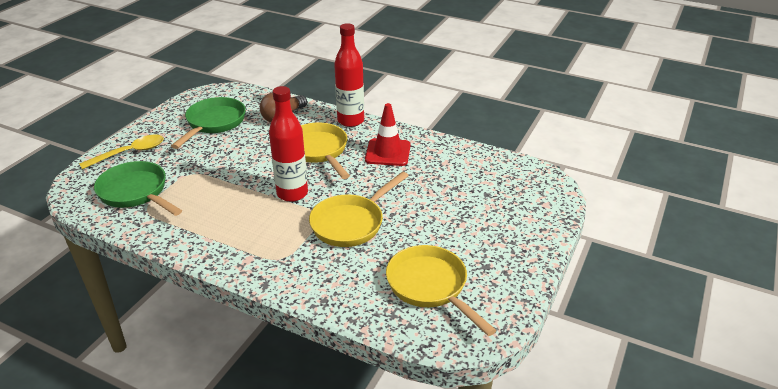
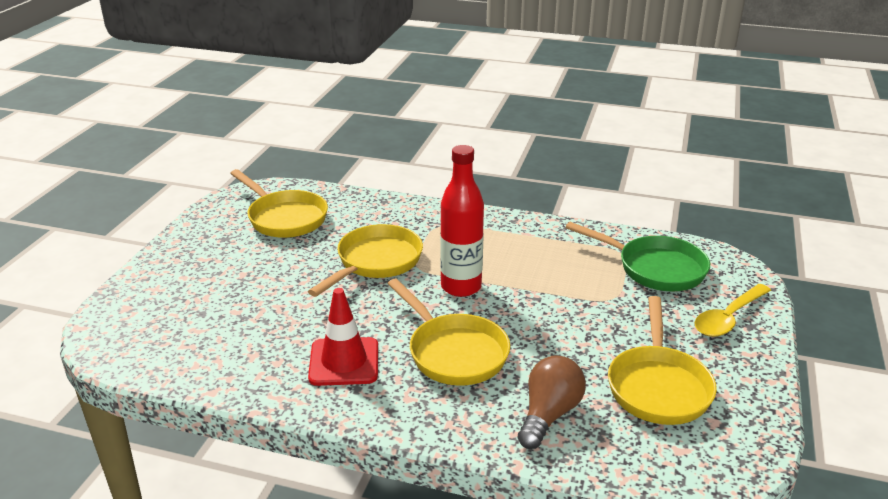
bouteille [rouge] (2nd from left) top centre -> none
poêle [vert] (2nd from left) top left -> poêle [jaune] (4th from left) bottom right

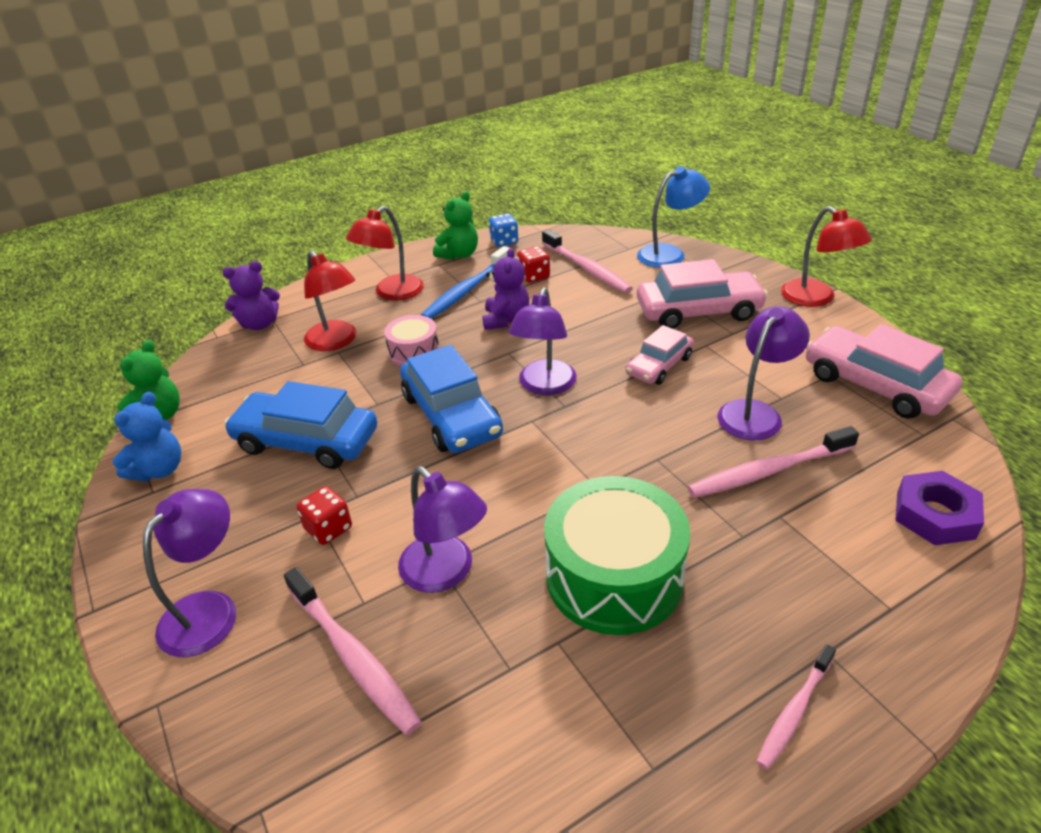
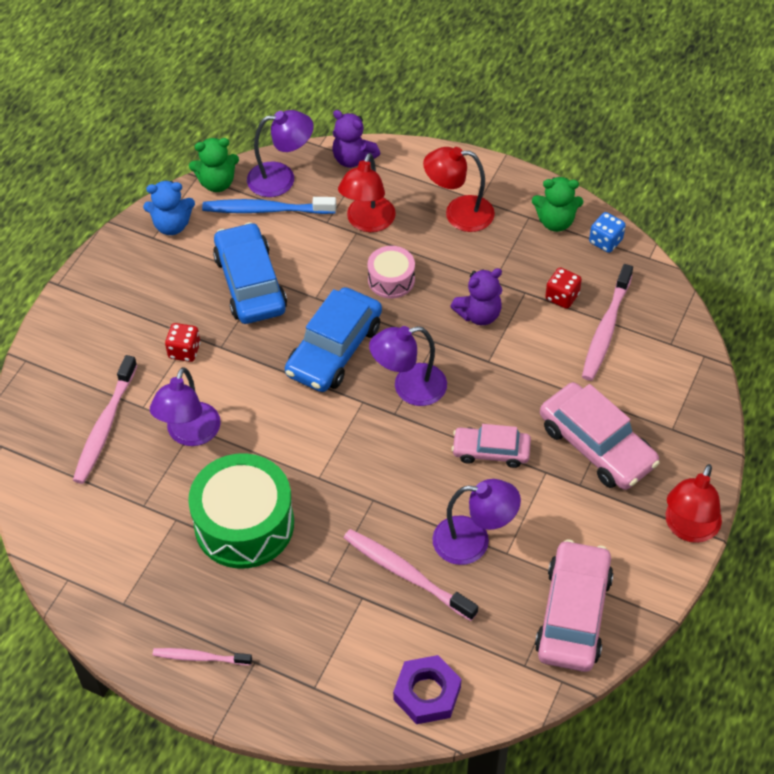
lampe [bleu] top centre -> none
lampe [violet] (1st from left in the first image) bottom left -> lampe [violet] (2nd from left) top centre, move
brosse à dents [bleu] centre -> brosse à dents [bleu] top centre, move

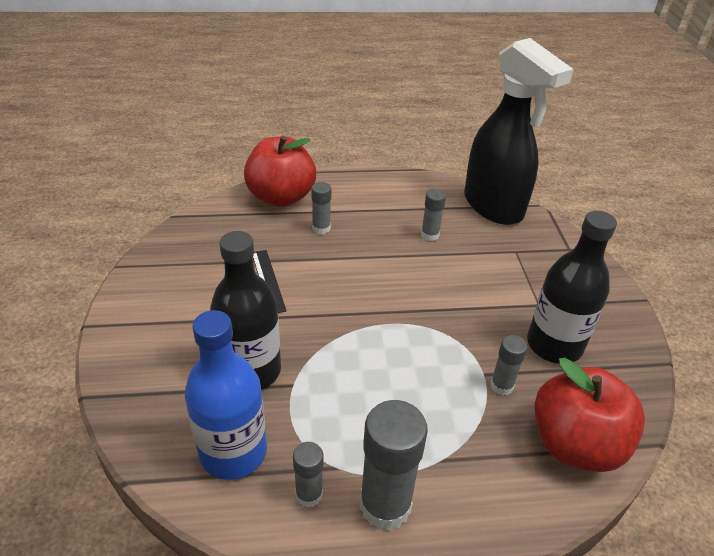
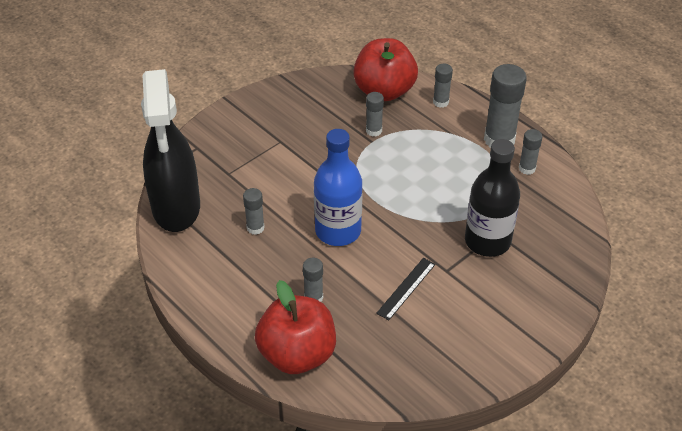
bouteille [noir] (2nd from left) middle right -> none
none -> bâton de colle [gris] (4th from left) top centre
bouteille [bleu] bottom left -> bouteille [bleu] centre, move
vaporisateur [noir] top right -> vaporisateur [noir] middle left, 150 degrees clockwise

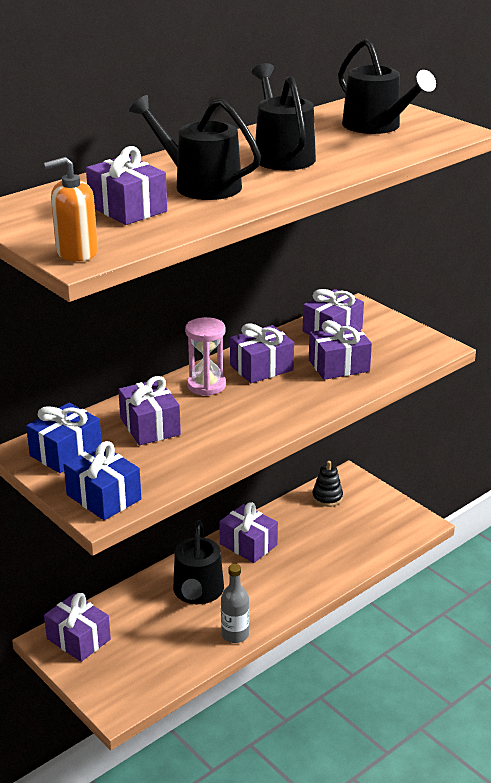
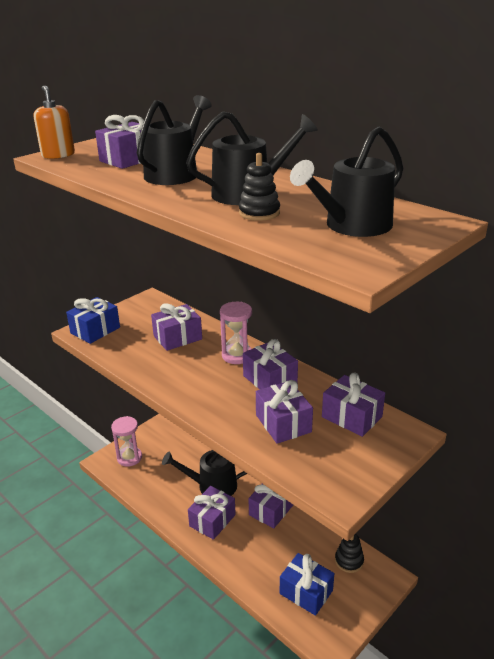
bouteille [gris] bottom centre -> none
none -> sablier [rose] (1st from left) bottom left
none -> jouet à empiler [noir] (1st from left) top centre
cadeau [bleu] (1st from left in the first image) middle left -> cadeau [bleu] (2nd from left) bottom centre, move
cadeau [violet] (1st from left in the first image) bottom left -> cadeau [violet] (3rd from left) bottom centre, move

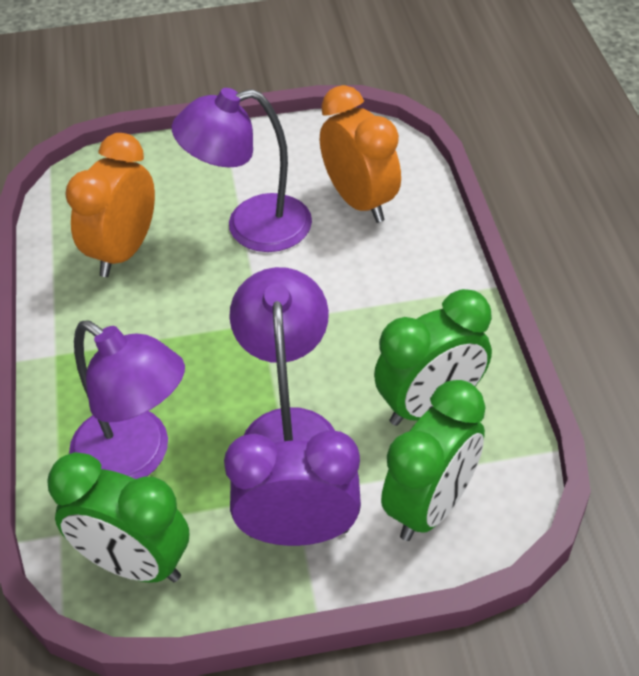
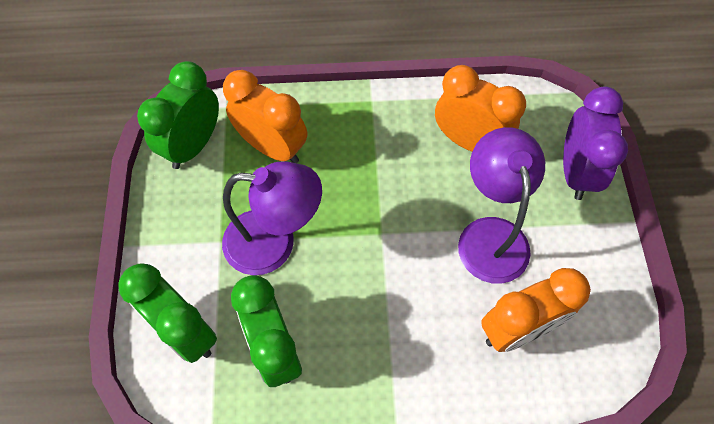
réveil [violet] bottom centre -> réveil [violet] middle right, move
lampe [violet] (1st from left) middle left -> réveil [orange] (1st from left) top centre

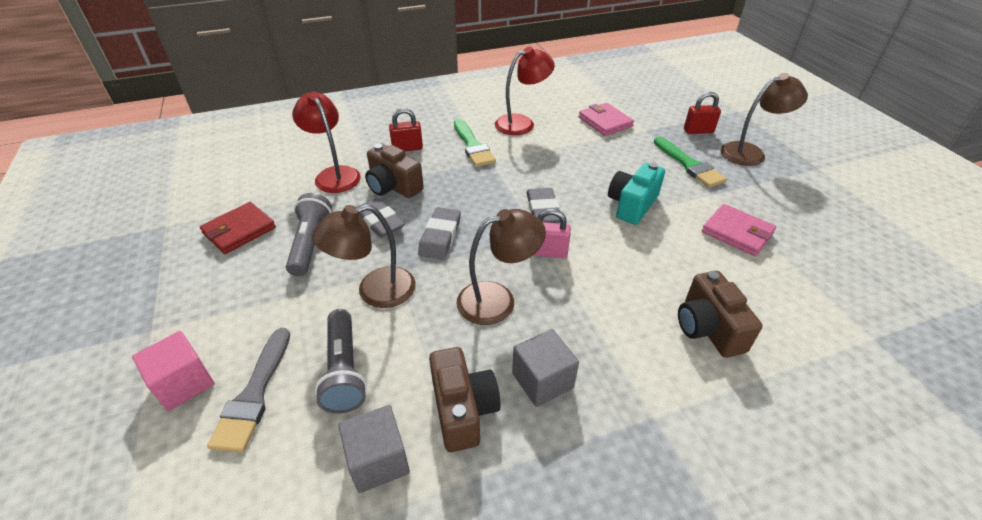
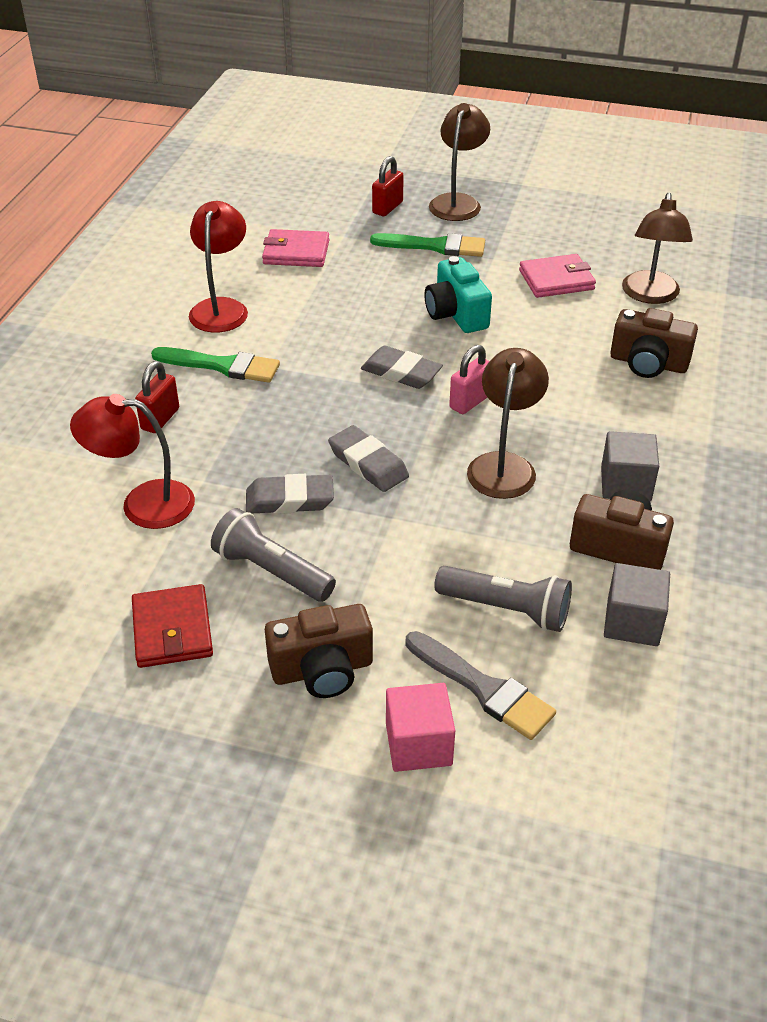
lampe [marron] (1st from left in the first image) centre -> lampe [marron] (3rd from left) top right, move
appareil photo [marron] (1st from left) top centre -> appareil photo [marron] (1st from left) centre, move

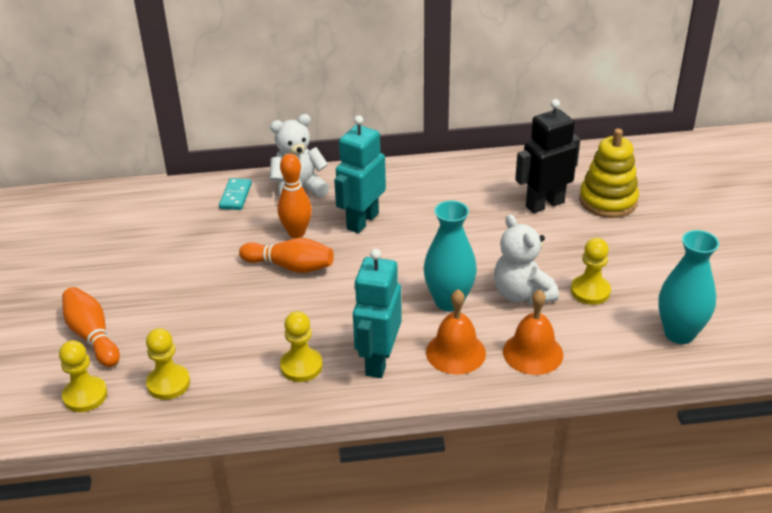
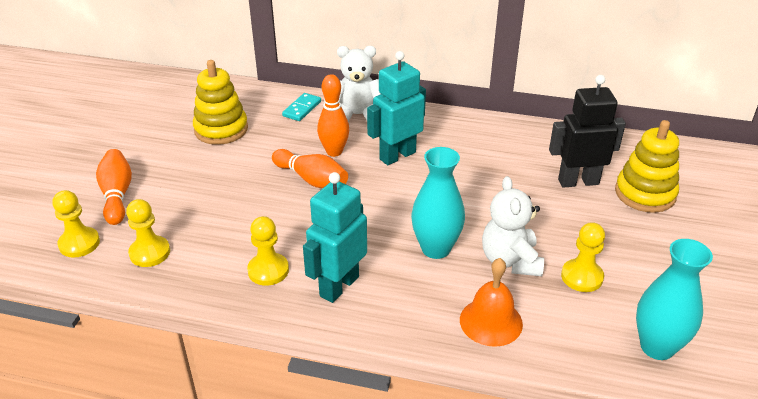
cloche [orange] (1st from left) centre -> none
none -> jouet à empiler [jaune] (1st from left) top left

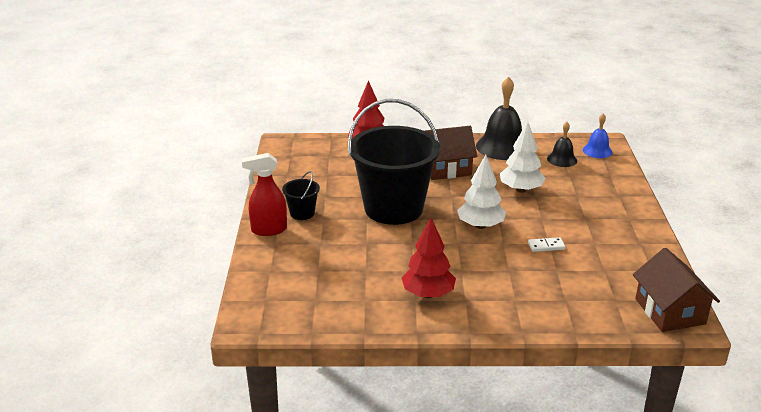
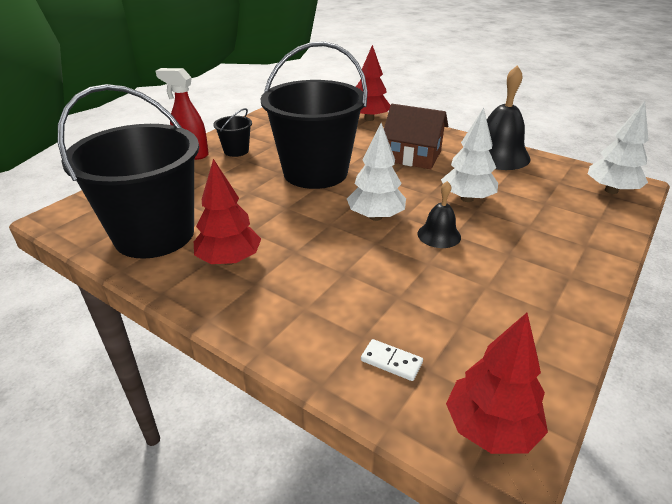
none -> seau [noir] (1st from left) middle left
domino [blanc] middle right -> domino [blanc] bottom centre, move
cloche [noir] (2nd from left in the first image) middle right -> cloche [noir] (1st from left) centre, move
cloche [bleu] top right -> arbre [blanc] (3rd from left) top right
maison [marron] (2nd from left) bottom right -> arbre [rouge] (3rd from left) bottom right

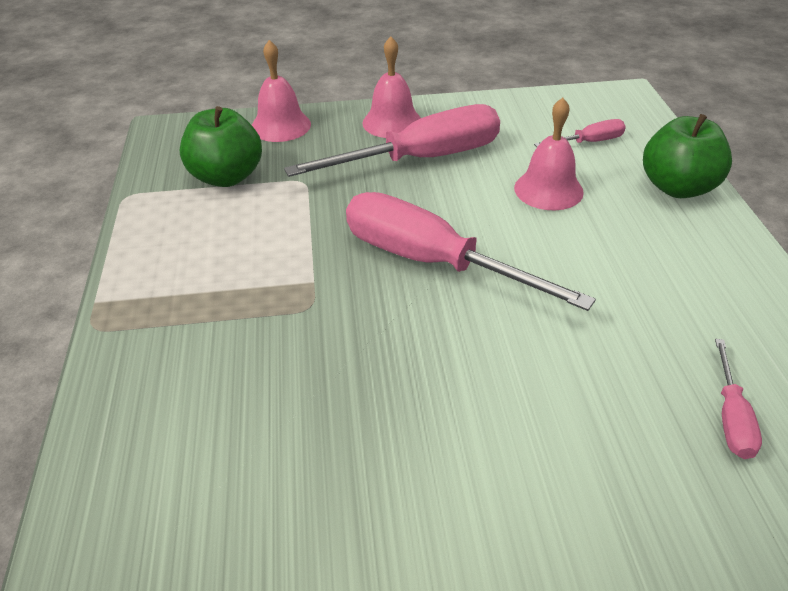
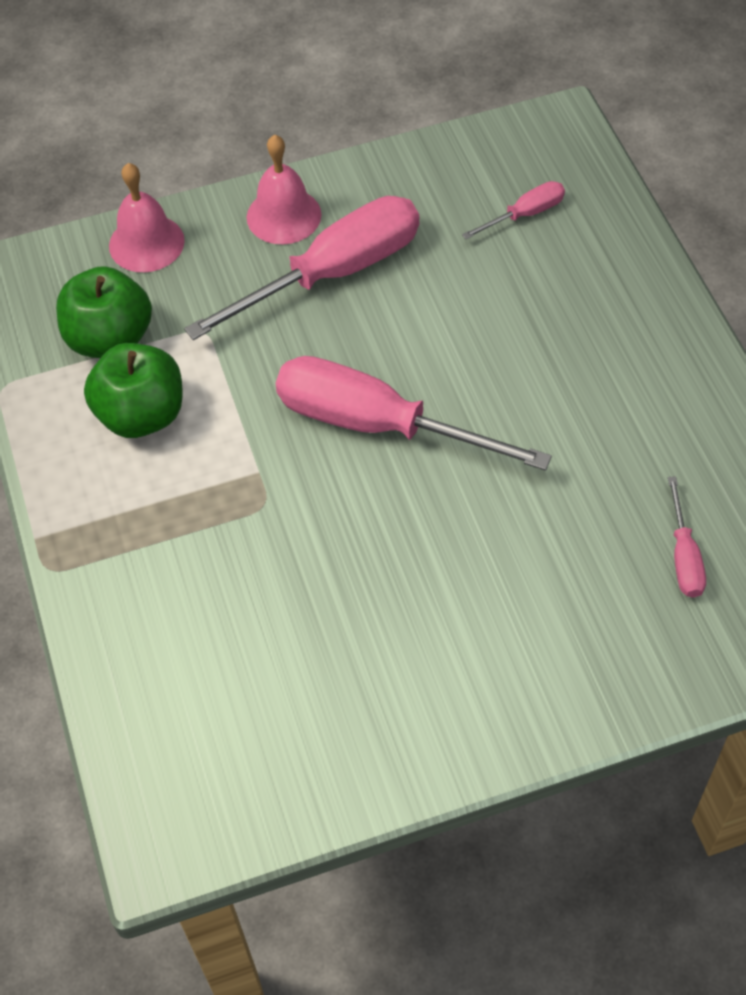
cloche [rose] (3rd from left) top right -> none
pomme [vert] (2nd from left) top right -> pomme [vert] (2nd from left) middle left, move

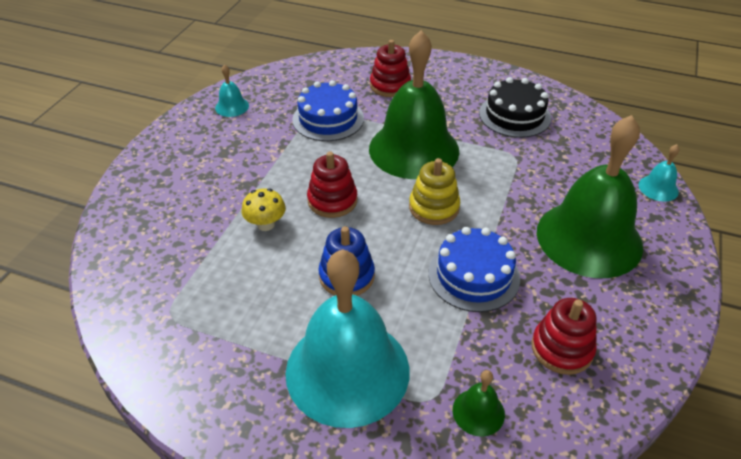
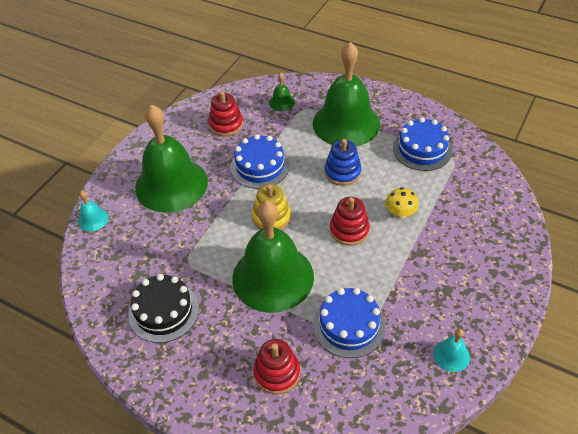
none -> gâteau [bleu] (3rd from left) top right
cloche [turquoise] (2nd from left) bottom centre -> cloche [vert] (4th from left) top centre

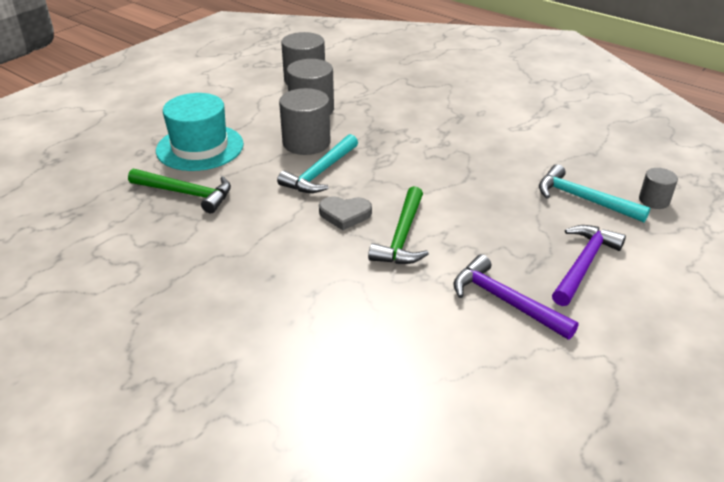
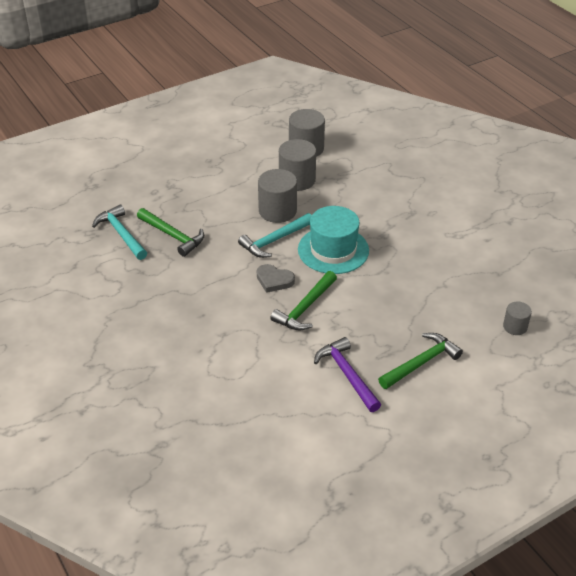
chapeau [turquoise] top left -> chapeau [turquoise] centre, move
marteau [turquoise] (2nd from left in the first image) middle right -> marteau [turquoise] (1st from left) middle left, move
marteau [violet] (2nd from left) middle right -> marteau [vert] (3rd from left) middle right

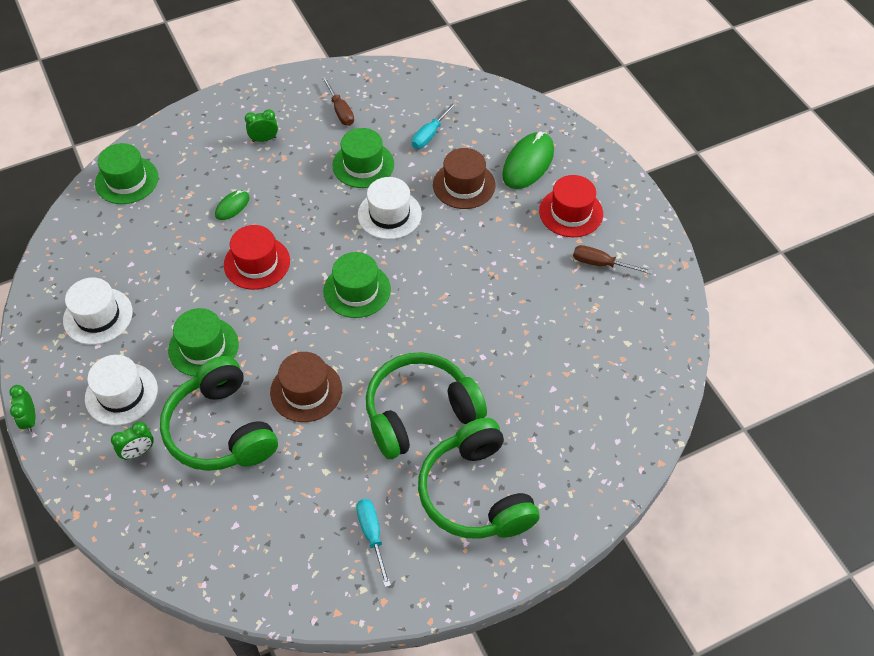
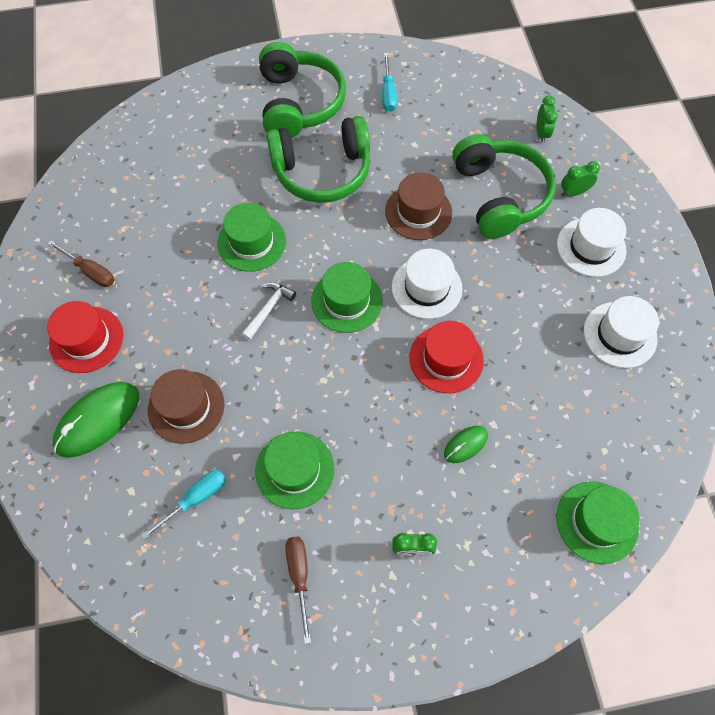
none -> marteau [blanc] centre
réveil [vert] (1st from left in the first image) middle left -> réveil [vert] (2nd from left) top right, move
chapeau [vert] (2nd from left in the first image) middle left -> chapeau [vert] (1st from left) top centre, move
chapeau [blanc] (3rd from left in the first image) top centre -> chapeau [blanc] (1st from left) centre, move

